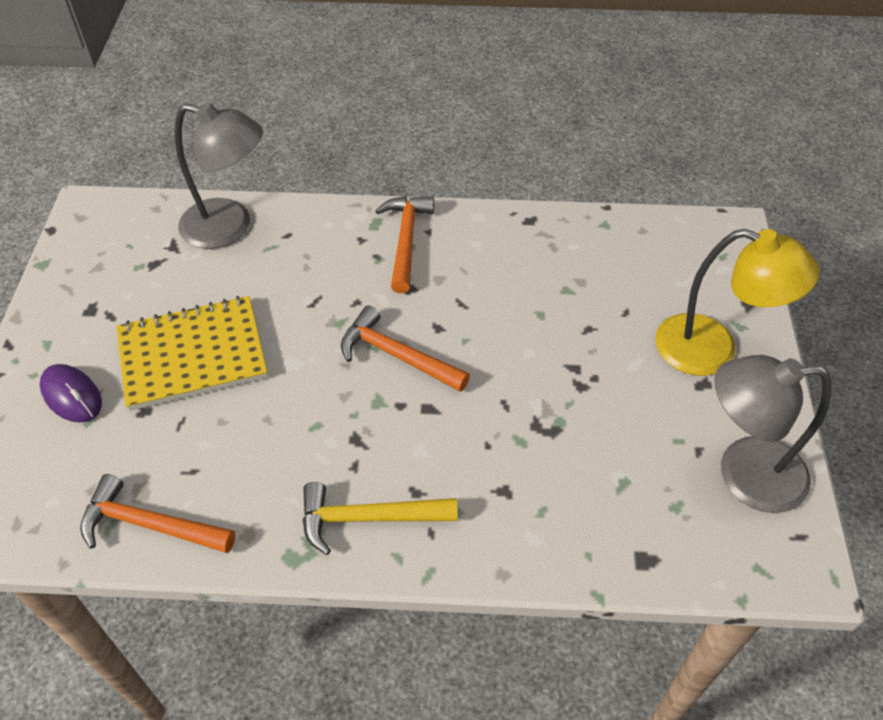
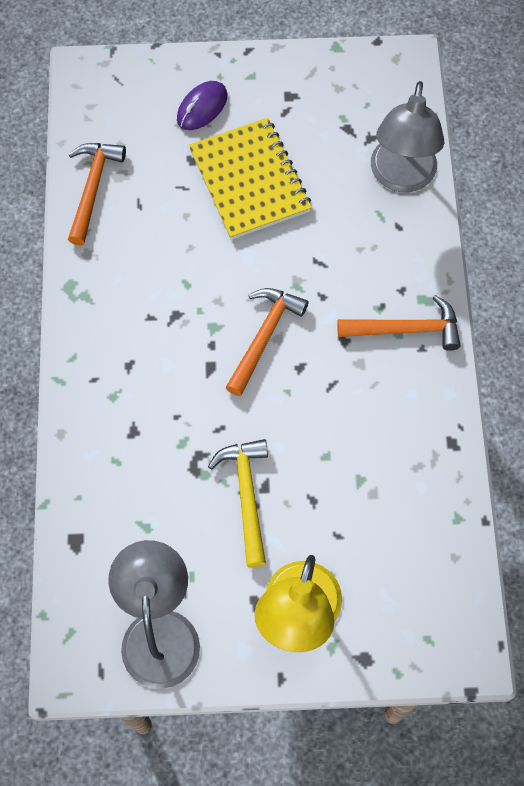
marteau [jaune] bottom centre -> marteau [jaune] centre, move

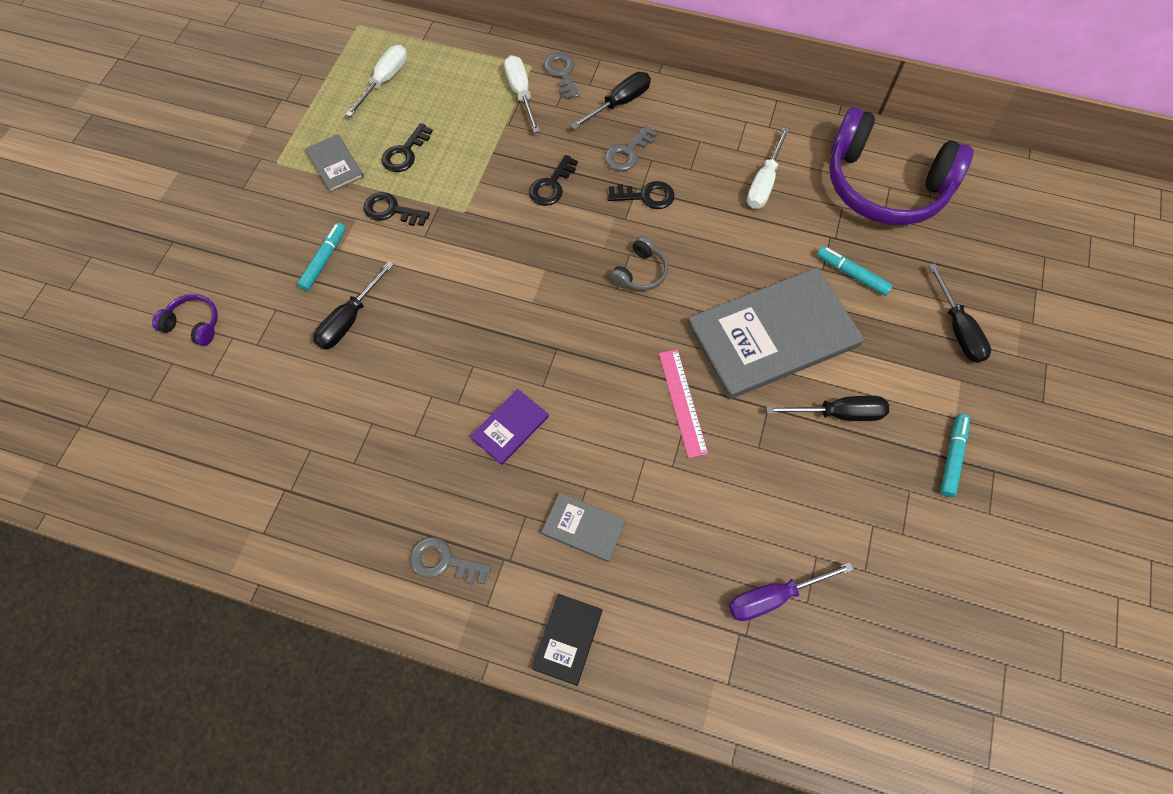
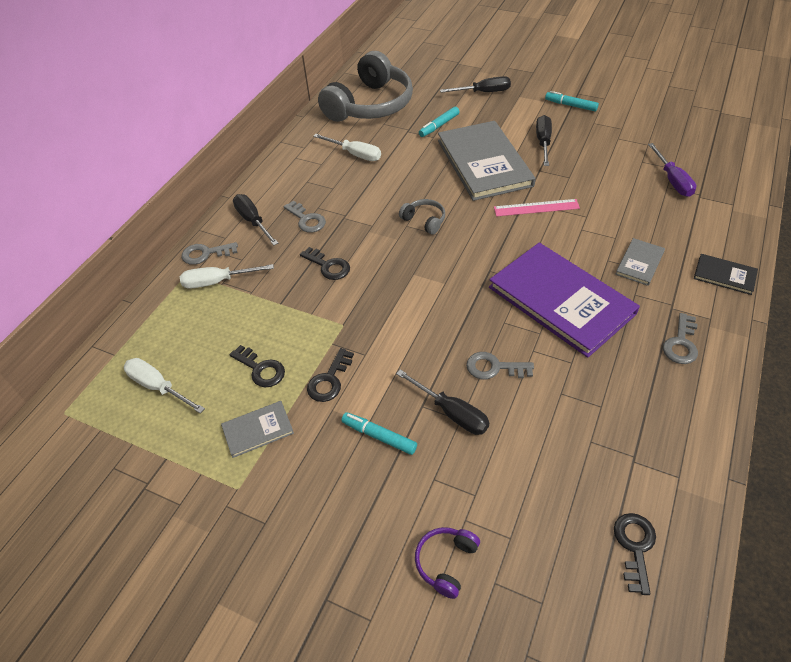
none -> clé [gris] (3rd from left) centre
clé [noir] (4th from left) top centre -> clé [noir] (4th from left) bottom right, move
casque audio [violet] (2nd from left) top right -> casque audio [gris] (1st from left) top centre
livre [violet] centre -> livre [violet] middle right, x2.26

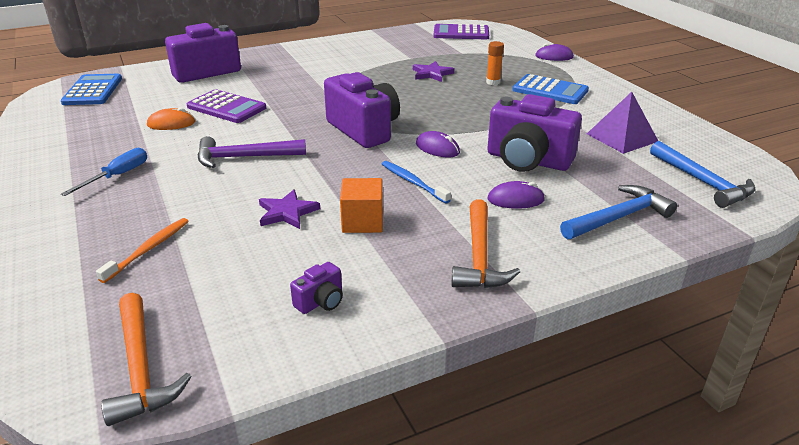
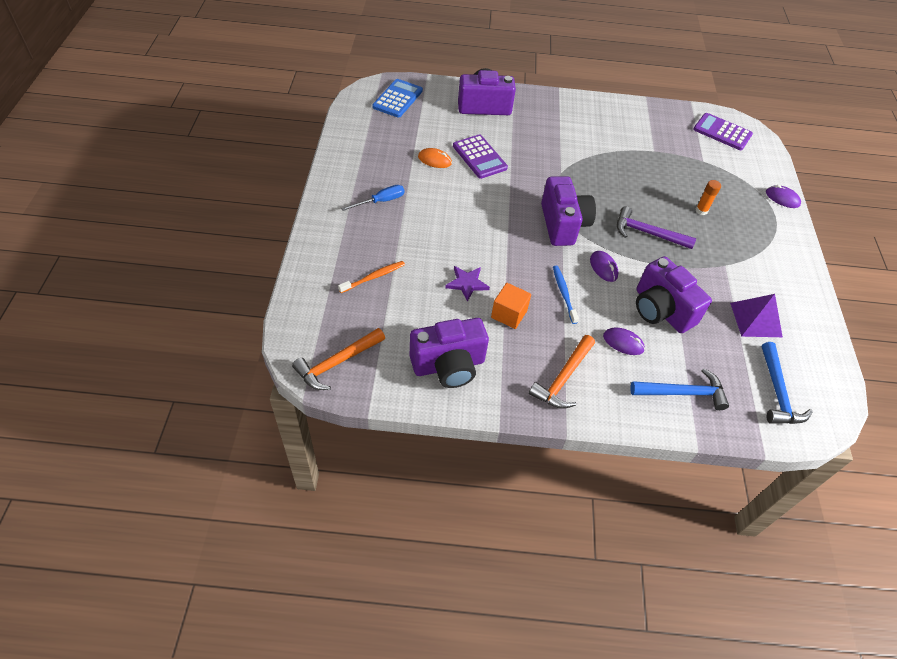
étoile [violet] (2nd from left) top centre -> none
calculatrice [bleu] (2nd from left) top right -> none
marteau [violet] middle left -> marteau [violet] middle right, move
marteau [orange] (1st from left) bottom left -> marteau [orange] (1st from left) centre, 45 degrees clockwise
appareil photo [violet] (2nd from left in the first image) centre -> appareil photo [violet] (1st from left) centre, x2.27

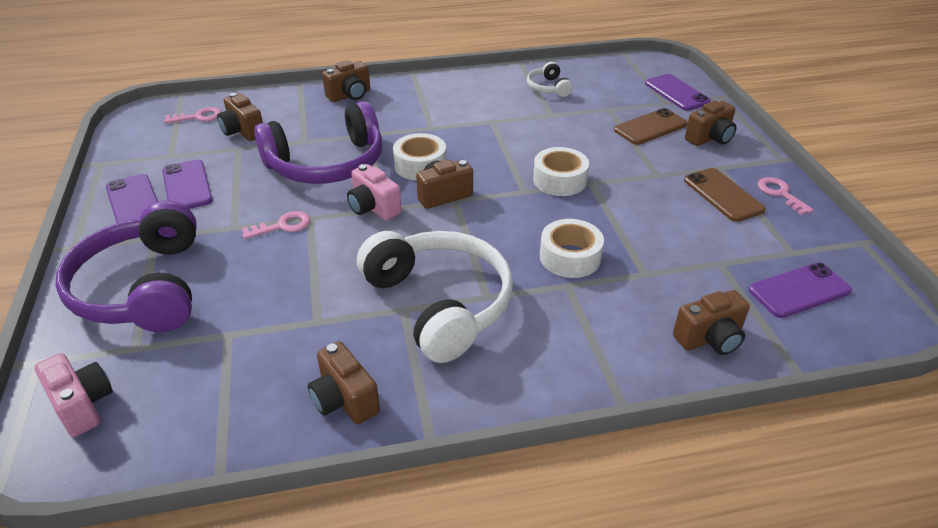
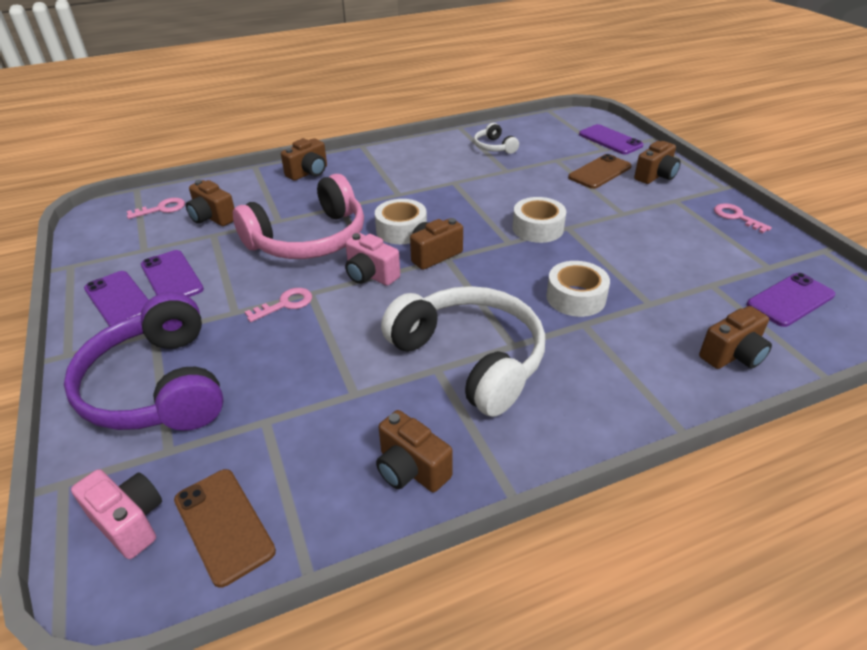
téléphone [marron] (2nd from left in the first image) middle right -> téléphone [marron] (1st from left) bottom left, move
casque audio [violet] (2nd from left) top centre -> casque audio [rose] top centre

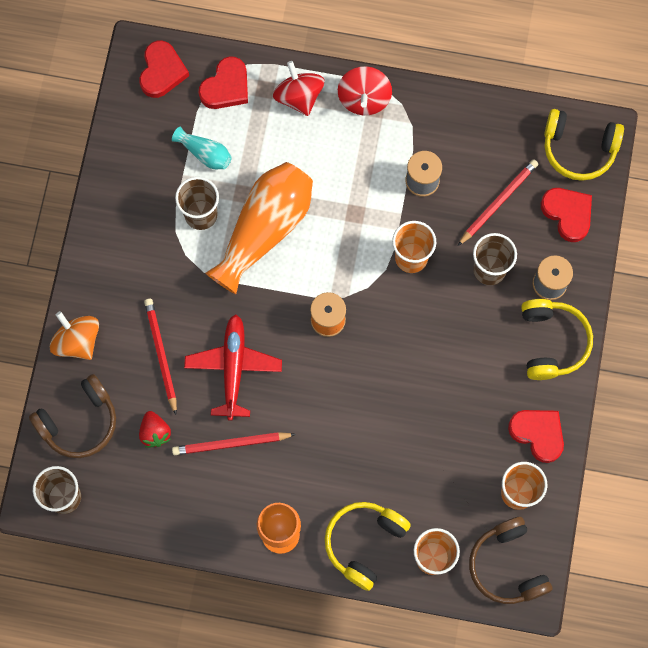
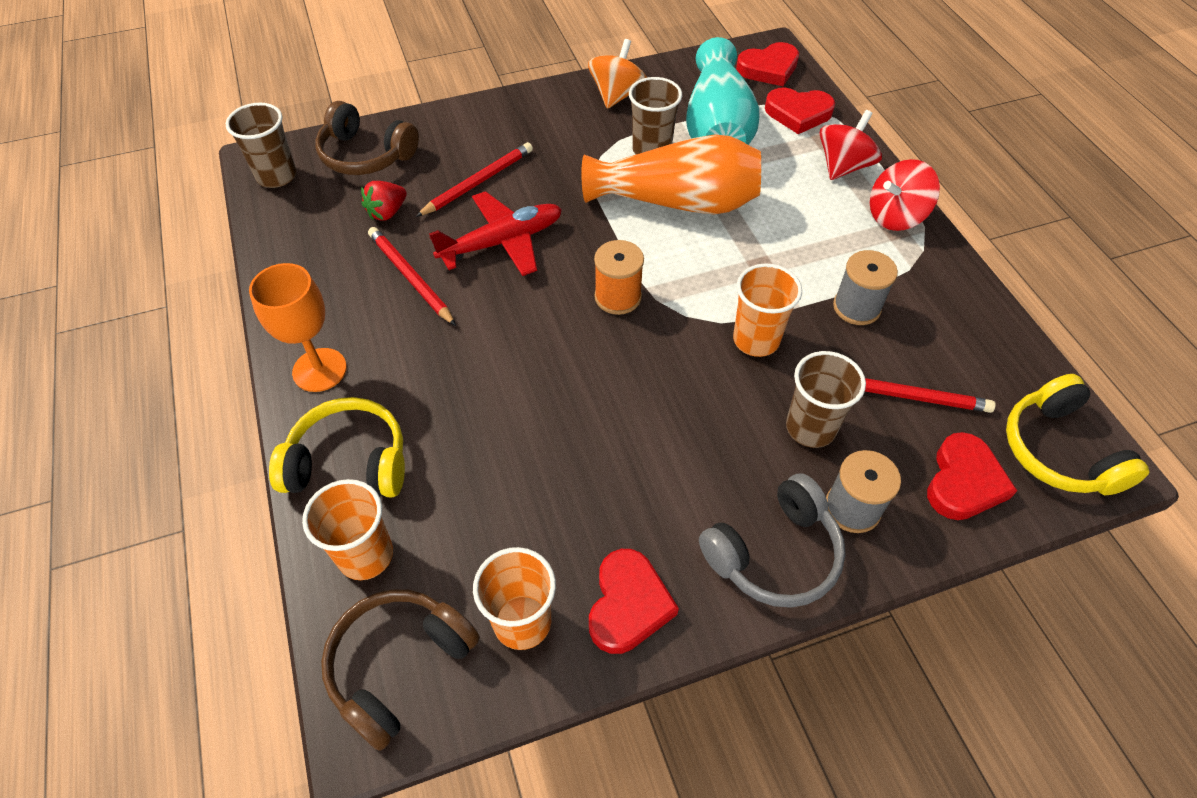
toupie [orange] middle left -> toupie [orange] top centre, move
casque audio [jaune] (2nd from left) middle right -> casque audio [gris] bottom centre
vase [turquoise] top left -> vase [turquoise] top centre, x2.18

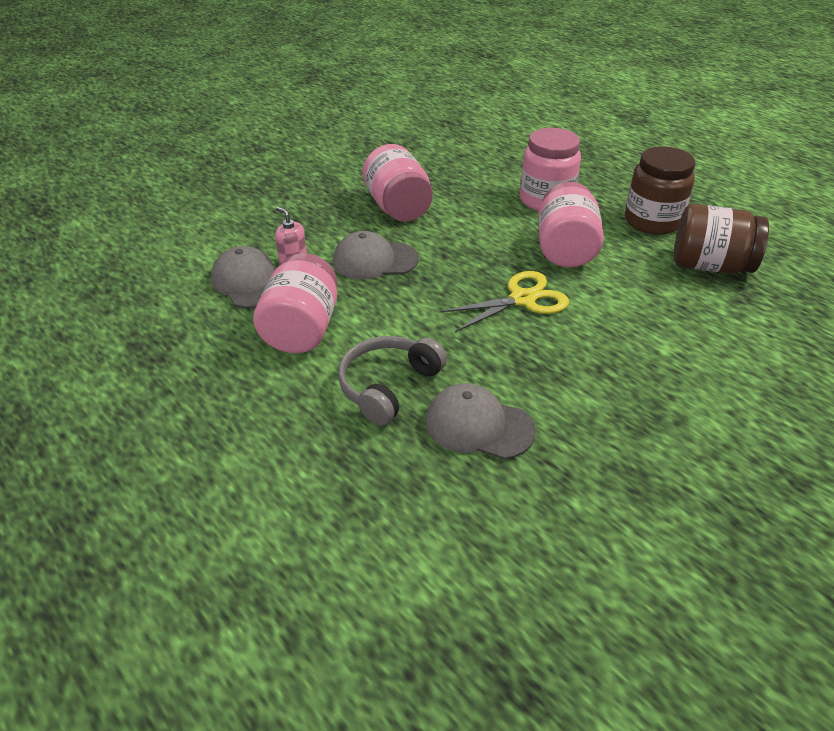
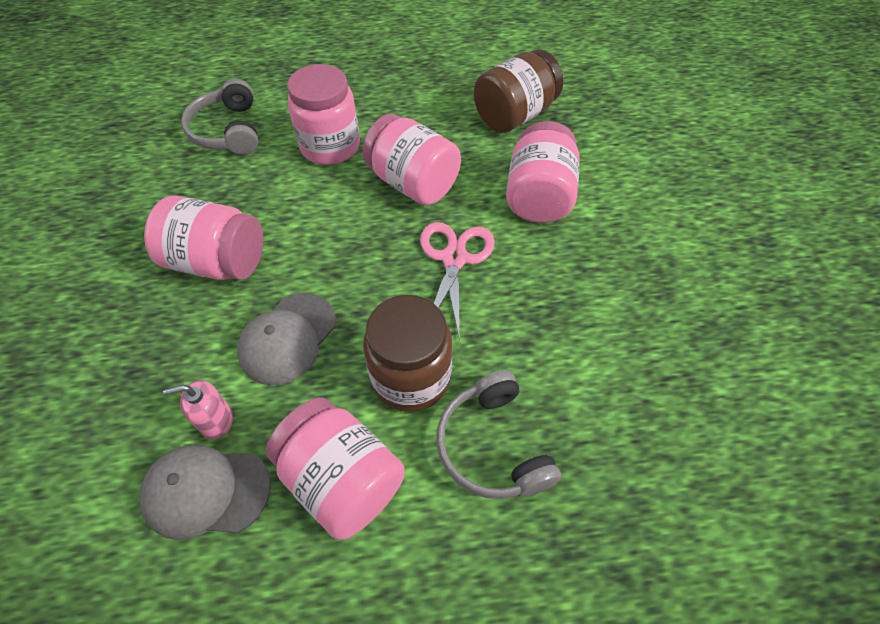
casquette [gris] (3rd from left) centre -> none
none -> casque audio [gris] (1st from left) top left
none -> bocal [rose] (5th from left) top centre
bocal [marron] (1st from left) top right -> bocal [marron] (1st from left) centre, move
ciseaux [jaune] centre -> ciseaux [rose] centre

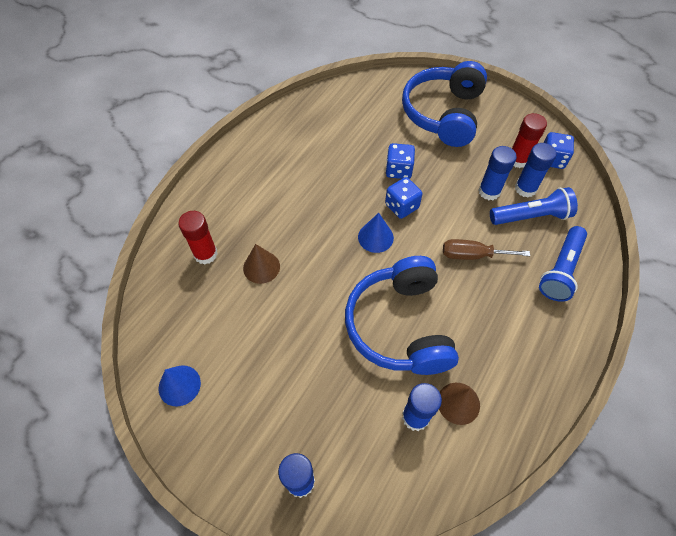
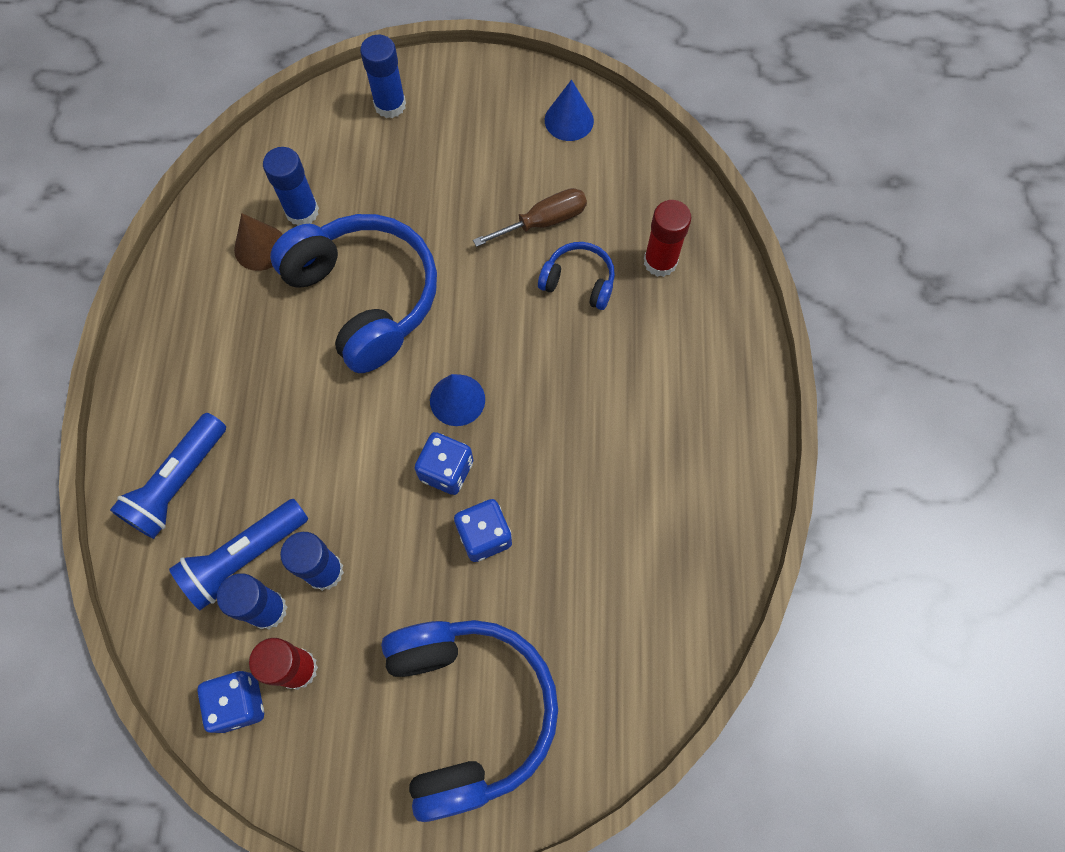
tournevis [marron] middle right -> tournevis [marron] top centre, move
cône [marron] (1st from left) centre -> casque audio [bleu] (3rd from left) top centre
lampe de poche [bleu] (2nd from left in the first image) middle right -> lampe de poche [bleu] (1st from left) middle left, 150 degrees counterclockwise

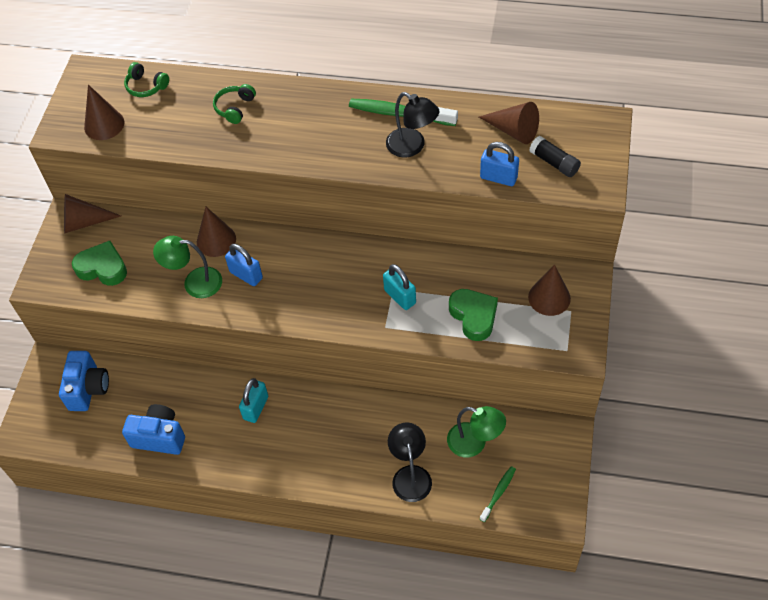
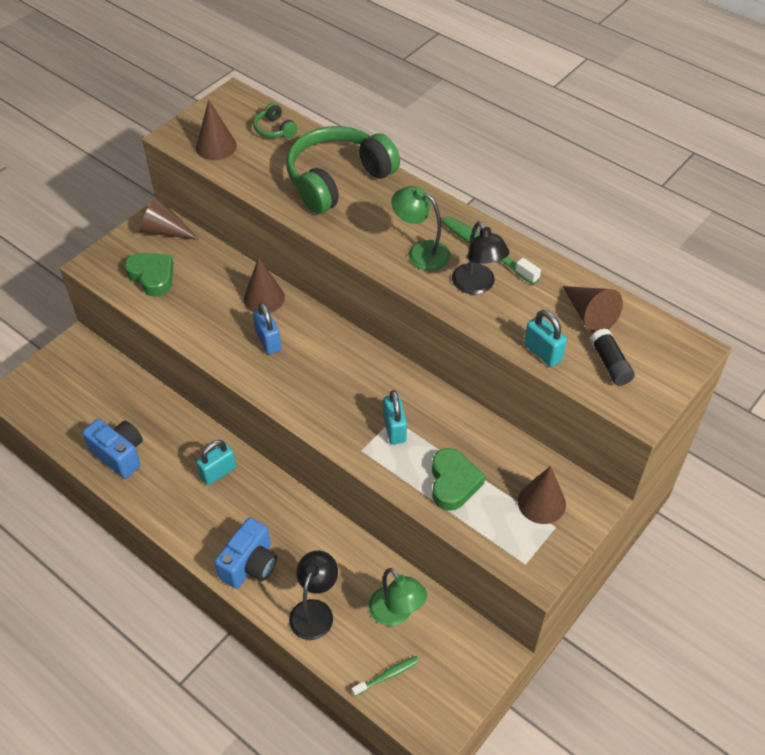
appareil photo [bleu] (1st from left in the first image) middle left -> appareil photo [bleu] (2nd from left) bottom left, move
lampe [vert] (1st from left in the first image) middle left -> lampe [vert] (2nd from left) top centre, move
cadenas [bleu] (2nd from left) top centre -> cadenas [turquoise] (3rd from left) middle right
casque audio [vert] (2nd from left) top left -> casque audio [vert] (2nd from left) top centre, x2.36

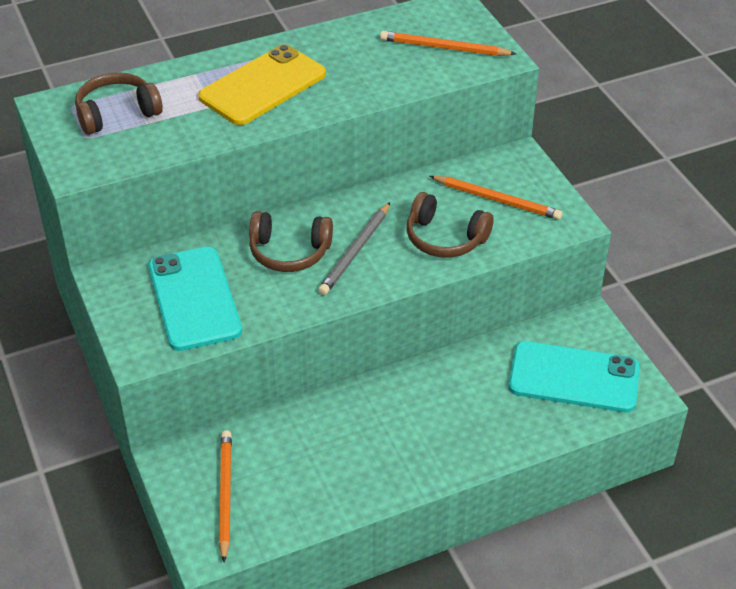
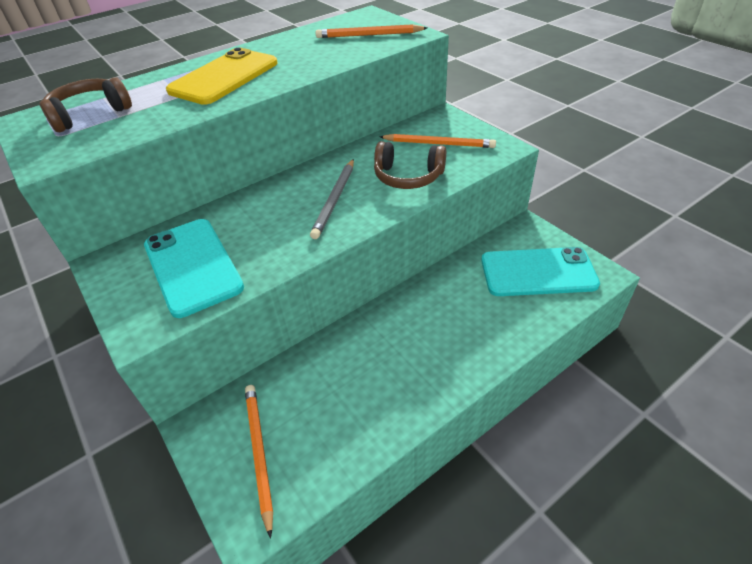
casque audio [marron] (2nd from left) centre -> none

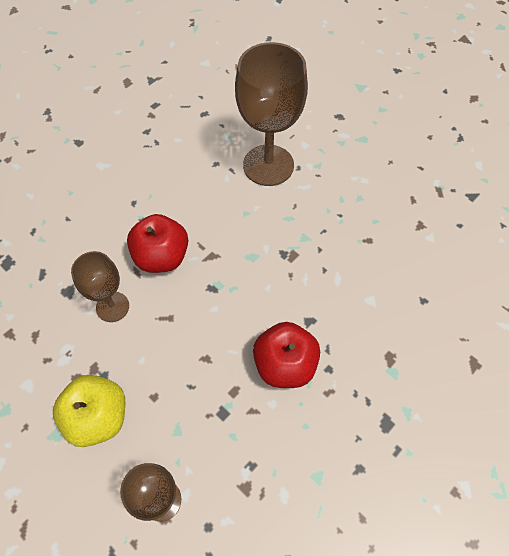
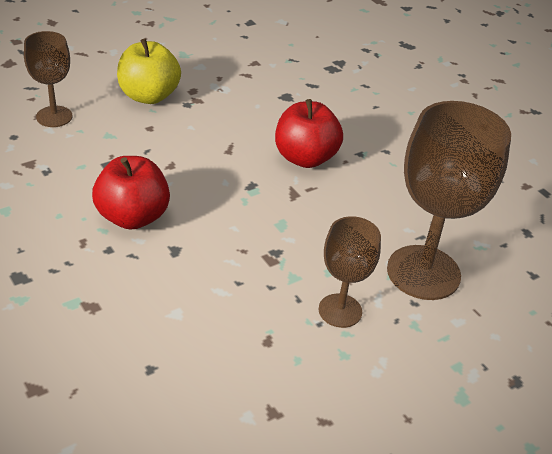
verre à pied [marron] (1st from left in the first image) middle left -> verre à pied [marron] (2nd from left) centre, move

